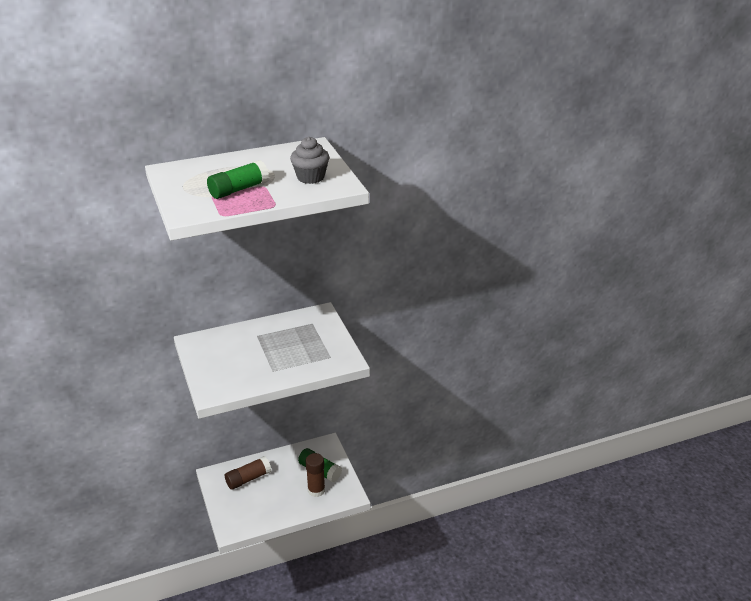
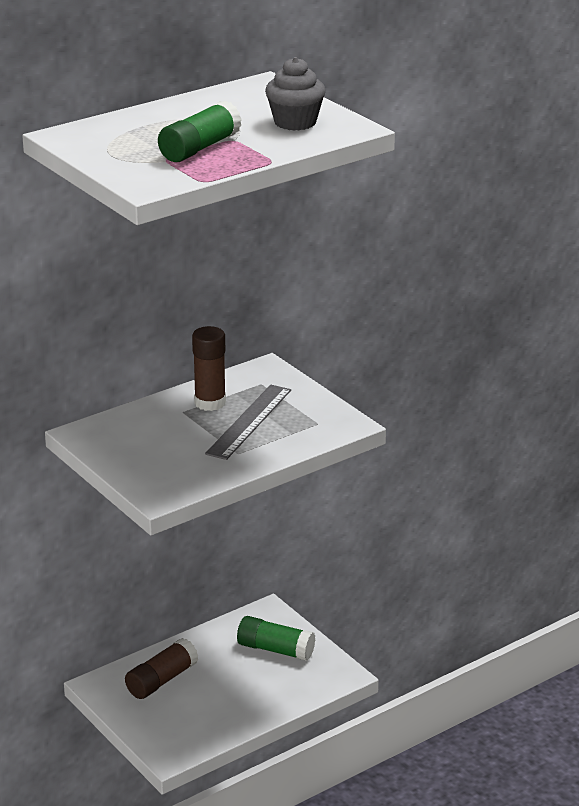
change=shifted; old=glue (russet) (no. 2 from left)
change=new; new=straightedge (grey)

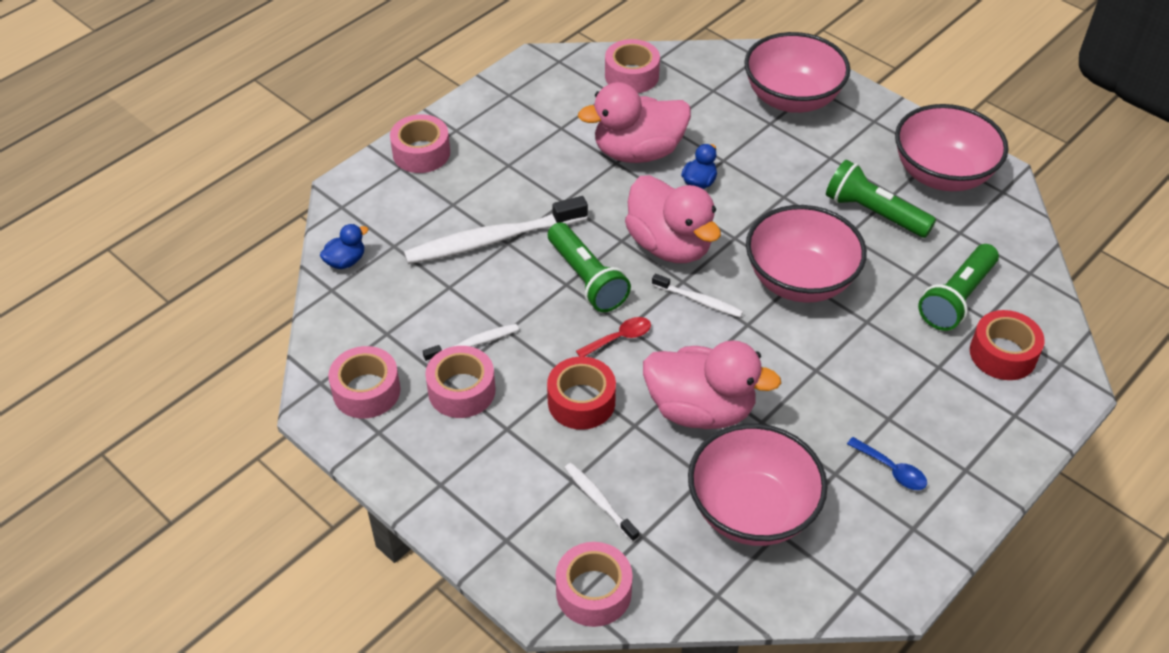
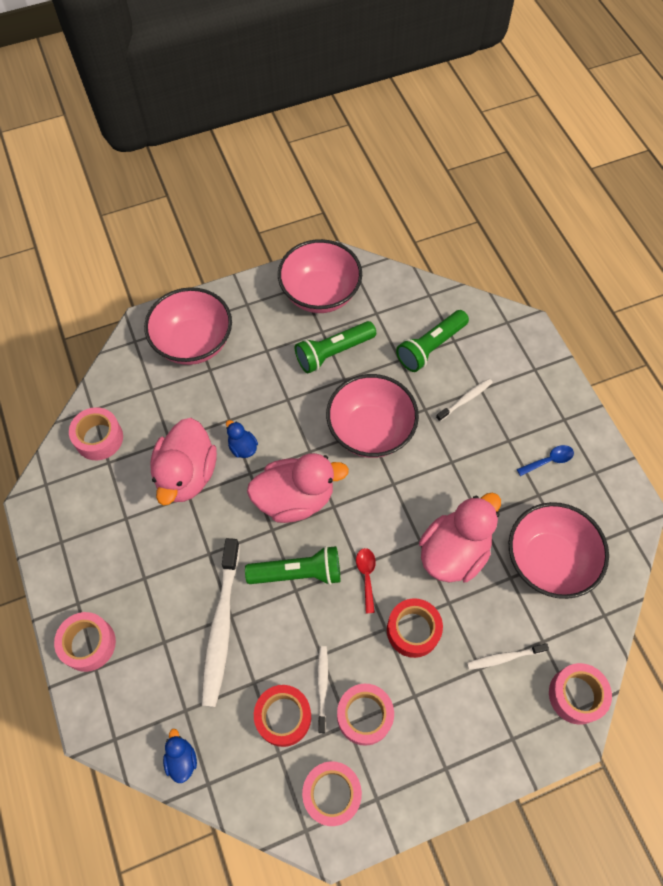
change=shifted; old=roll of tape (red) (no. 2 from left in the first image); new=roll of tape (red) (no. 1 from left)
change=rotated; old=flashlight (green) (no. 3 from left); degrees=75
change=shifted; old=toothbrush (white) (no. 4 from left in the first image); new=toothbrush (white) (no. 3 from left)

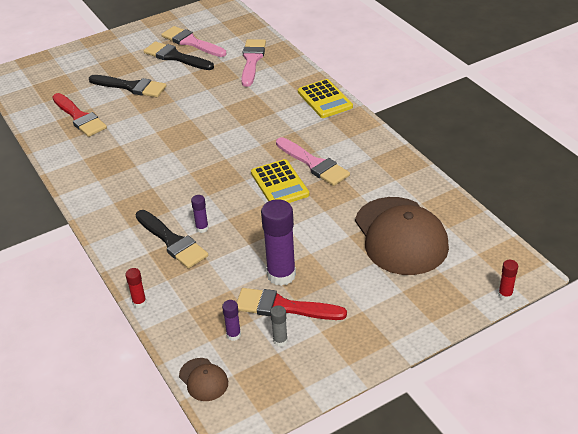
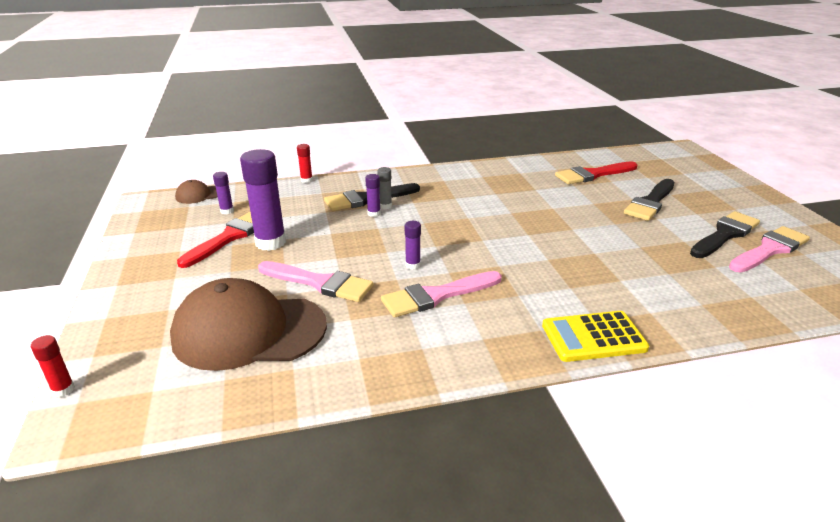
change=shifted; old=paint brush (rosy) (no. 2 from left in the first image); new=paint brush (rosy) (no. 1 from left)
change=shifted; old=glue (grey)
change=swapped; old=adding machine (golden) (no. 1 from left); new=glue (violet) (no. 4 from left)

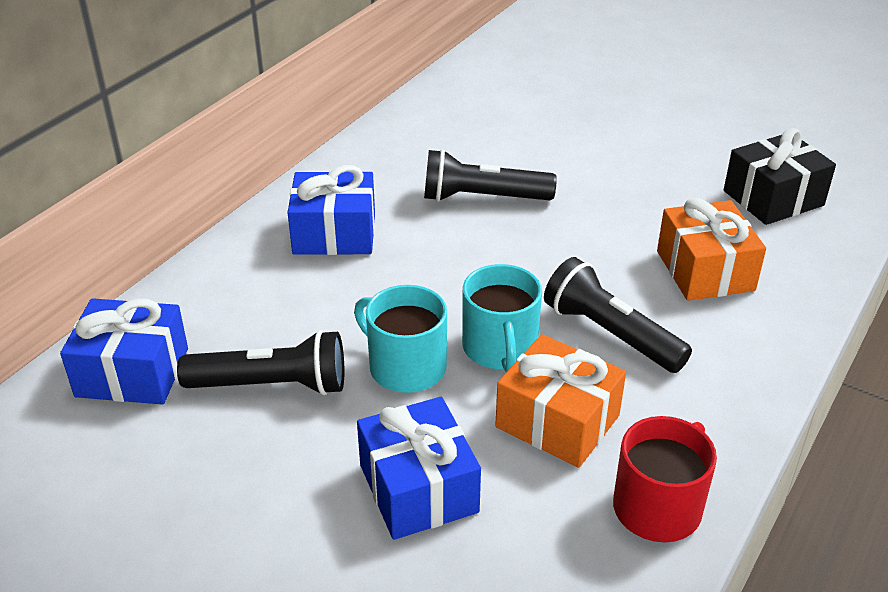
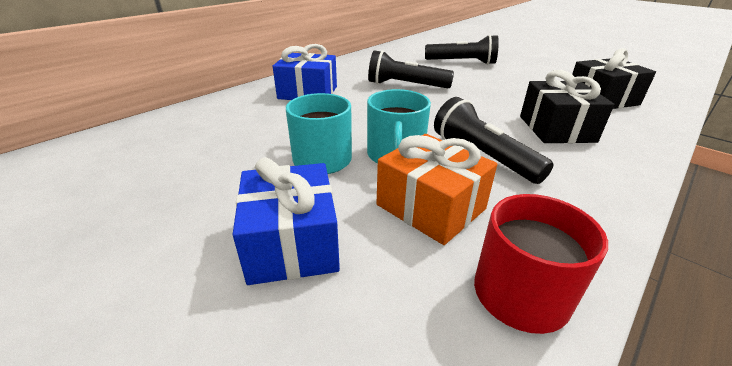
change=shifted; old=flashlight (ebony) (no. 1 from left in the first image); new=flashlight (ebony) (no. 2 from left)
change=repainted; old=wrapped gift (orange-coloured) (no. 2 from left); new=wrapped gift (ebony) (no. 1 from left)
change=gone; old=wrapped gift (blue) (no. 1 from left)

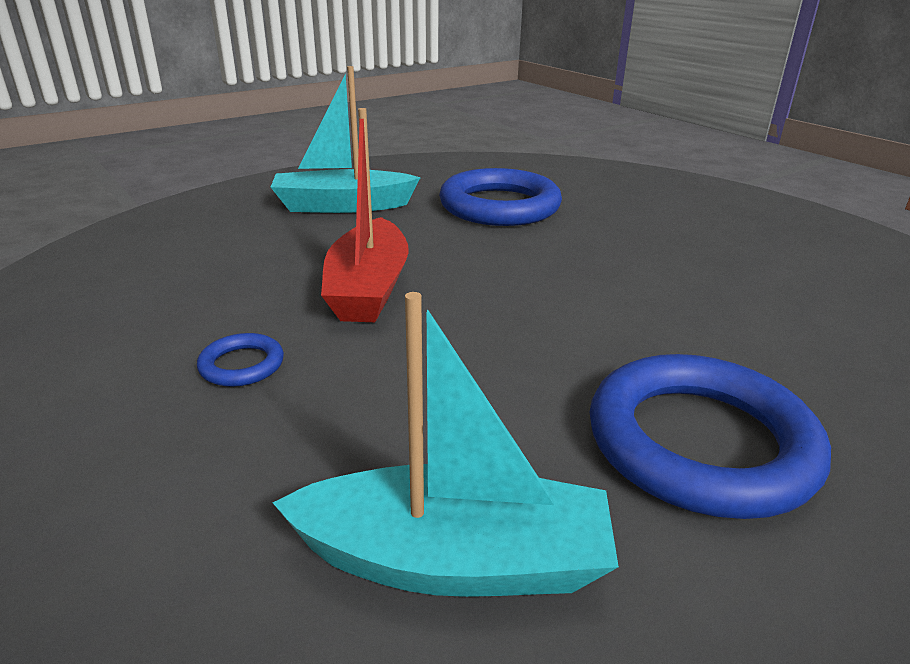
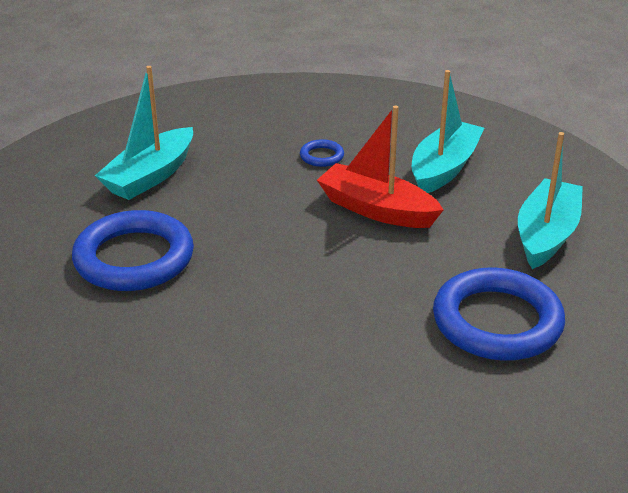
change=new; new=boat (aqua) (no. 2 from left)

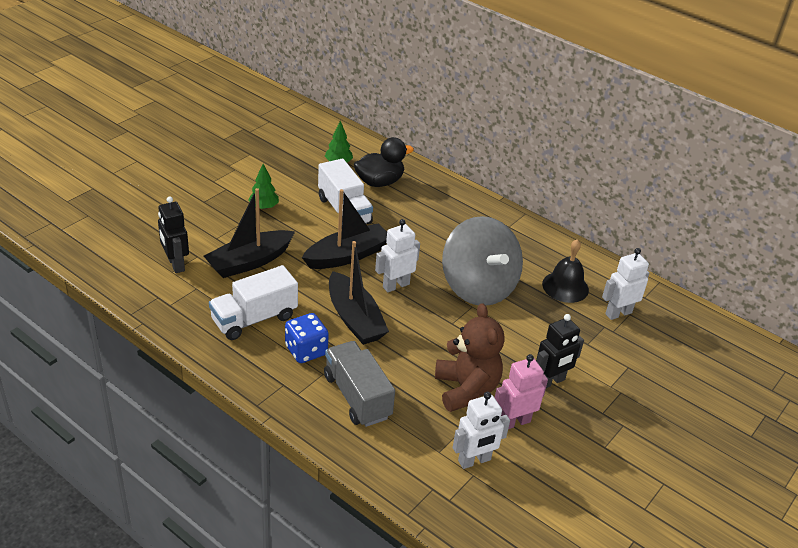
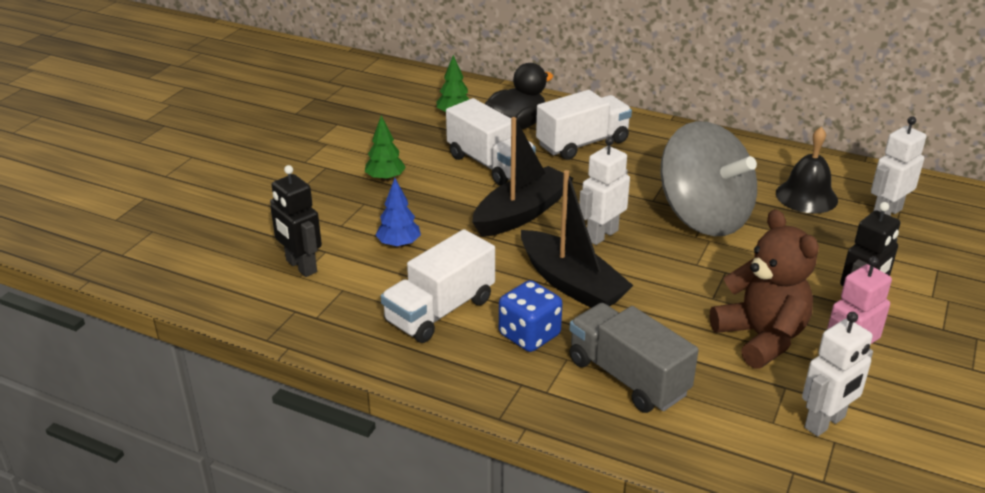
change=swapped; old=boat (ebony) (no. 1 from left); new=tree (blue)
change=new; new=toy truck (white) (no. 3 from left)

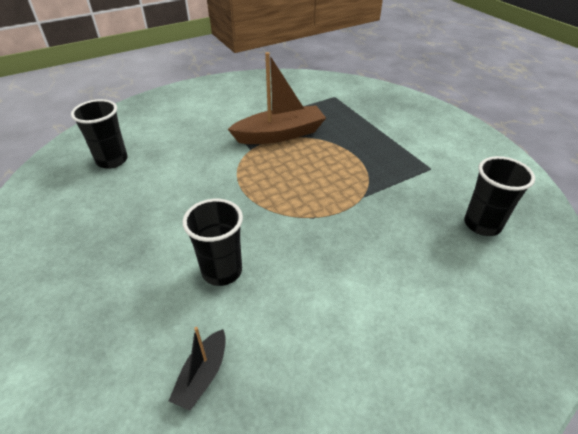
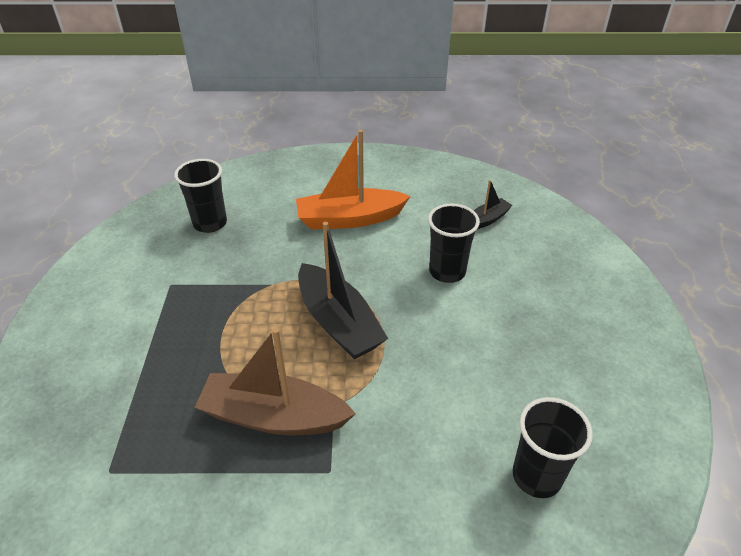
change=new; new=boat (orange-coloured)
change=new; new=boat (ebony) (no. 1 from left)

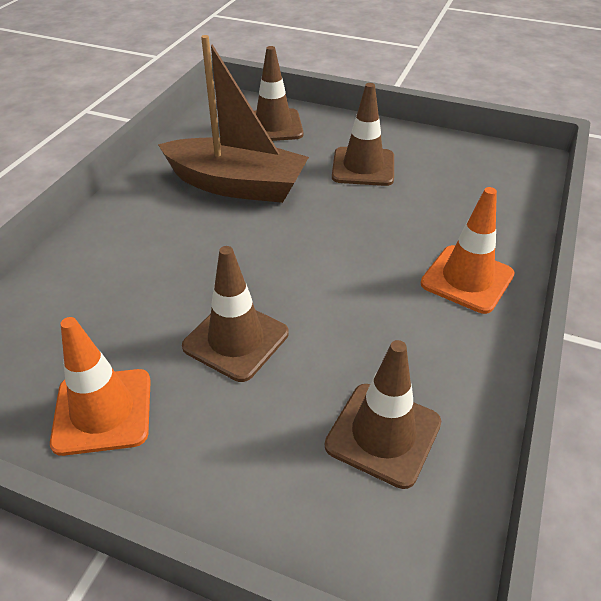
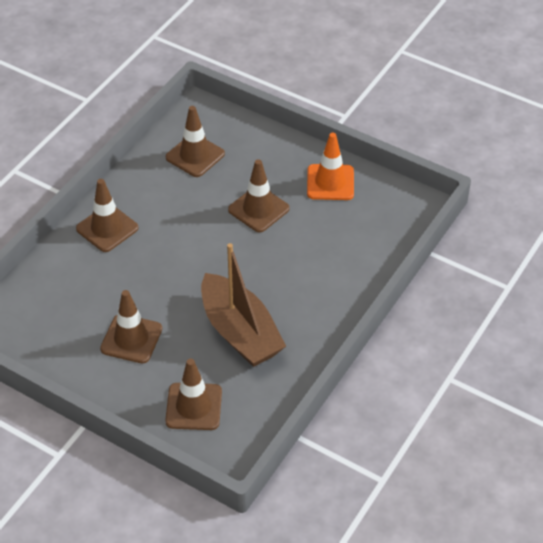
change=repainted; old=safety cone (orange-coloured) (no. 2 from left); new=safety cone (russet) (no. 1 from left)
change=rotated; old=boat (russet); degrees=-150

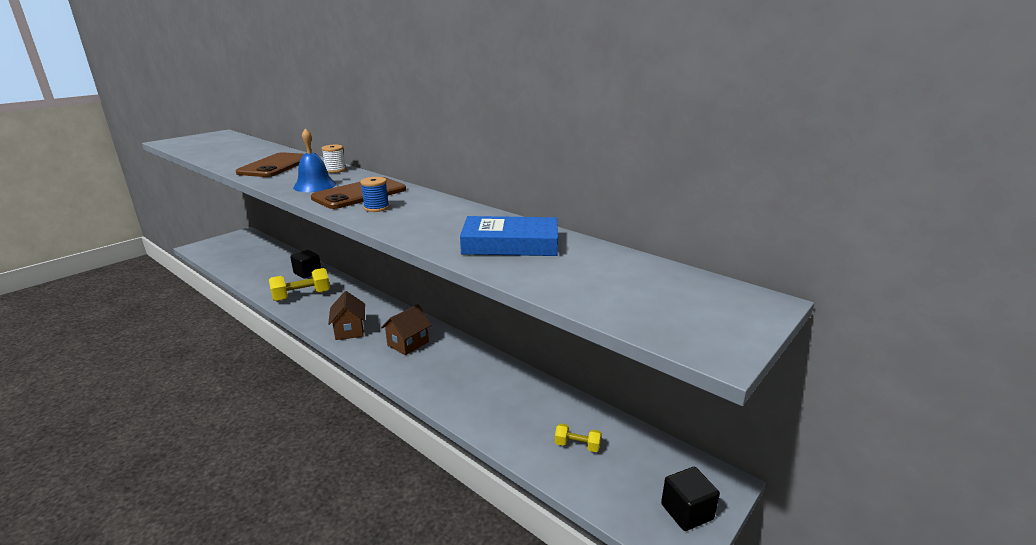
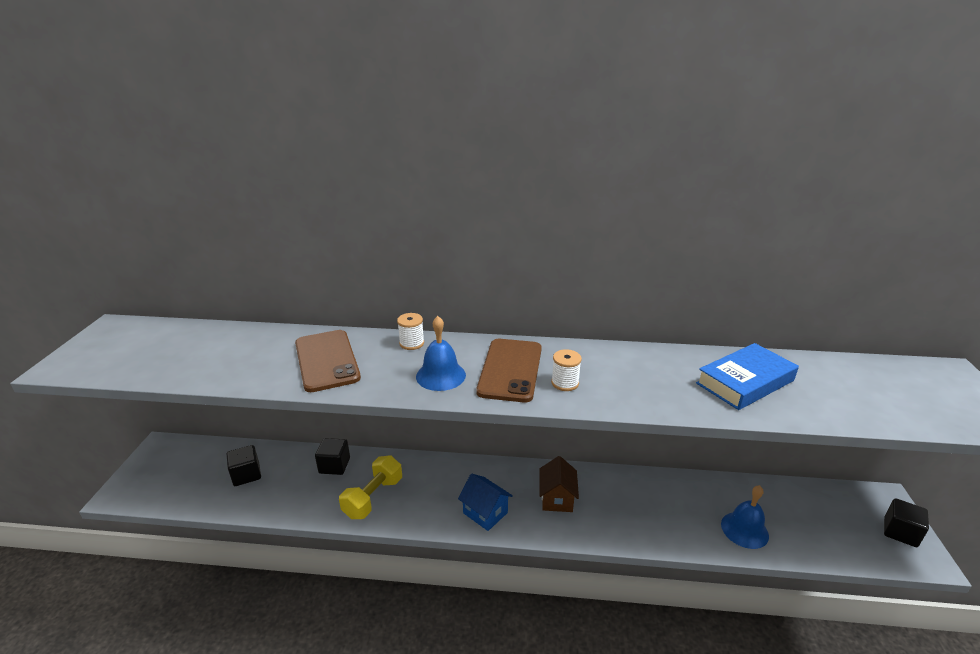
change=new; new=solid cube (ebony) (no. 1 from left)
change=repainted; old=cottage (russet) (no. 1 from left); new=cottage (blue)
change=repainted; old=reel of thread (blue); new=reel of thread (white) (no. 2 from left)
change=new; new=school bell (blue) (no. 2 from left)
change=gone; old=dumbbell (golden) (no. 2 from left)

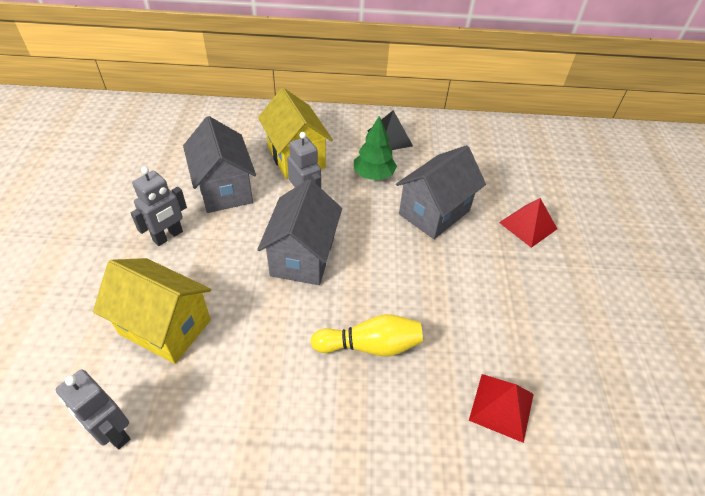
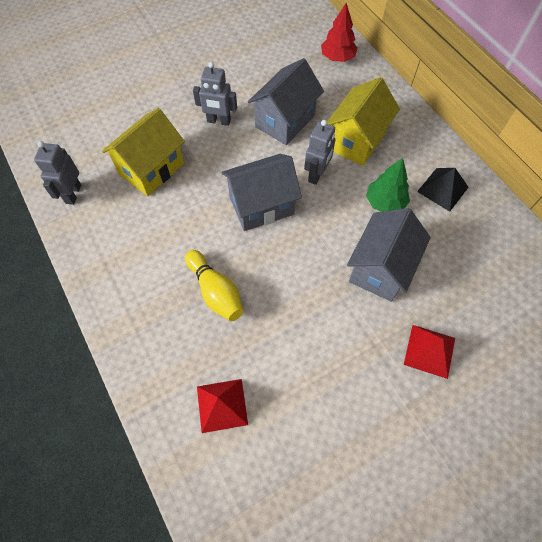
change=rotated; old=cottage (golden) (no. 1 from left); degrees=45
change=new; new=tree (red)
change=rotated; old=cottage (grey) (no. 3 from left); degrees=-75

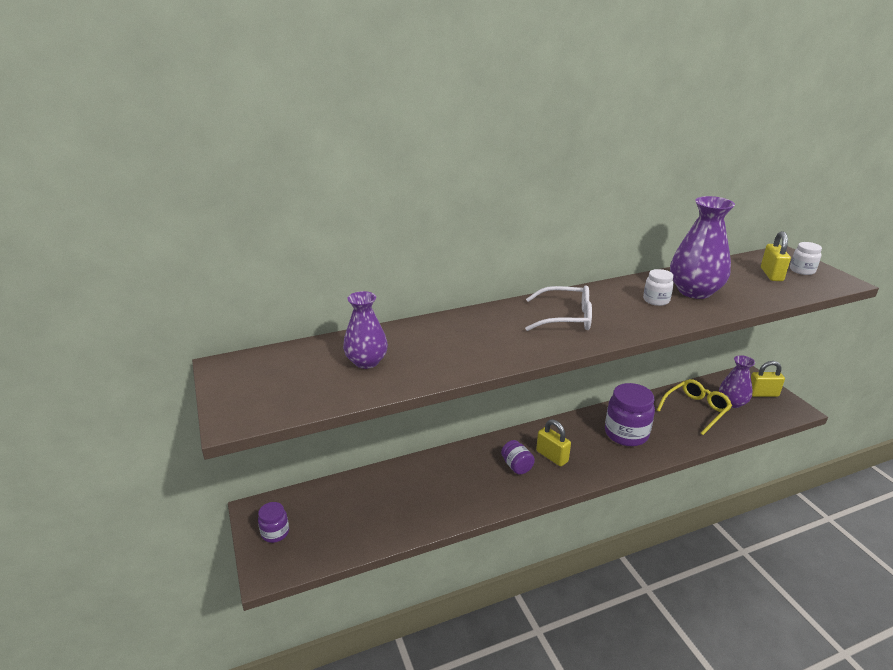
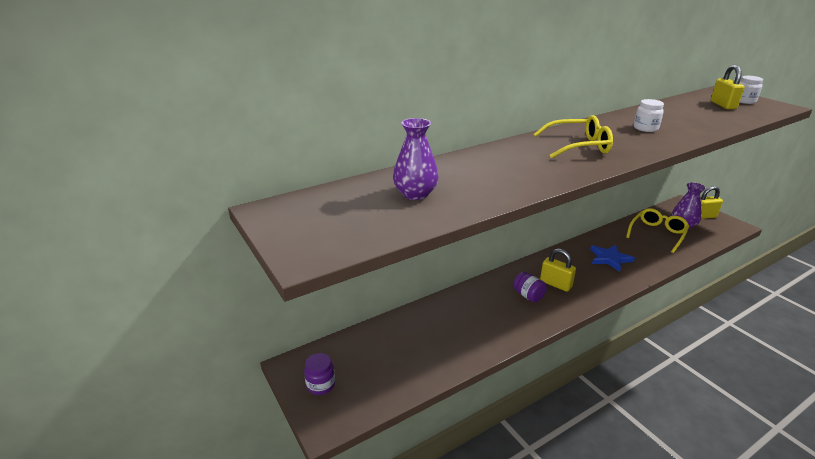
change=repainted; old=glasses (white); new=glasses (golden) (no. 1 from left)
change=swapped; old=jam jar (violet) (no. 3 from left); new=five-pointed star (blue)
change=gone; old=vase (violet) (no. 2 from left)

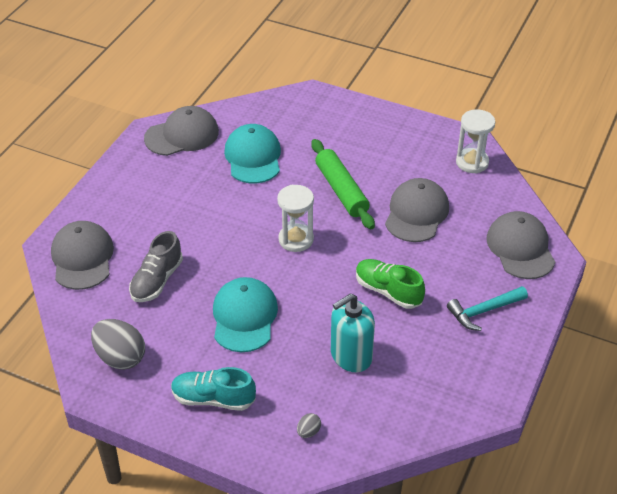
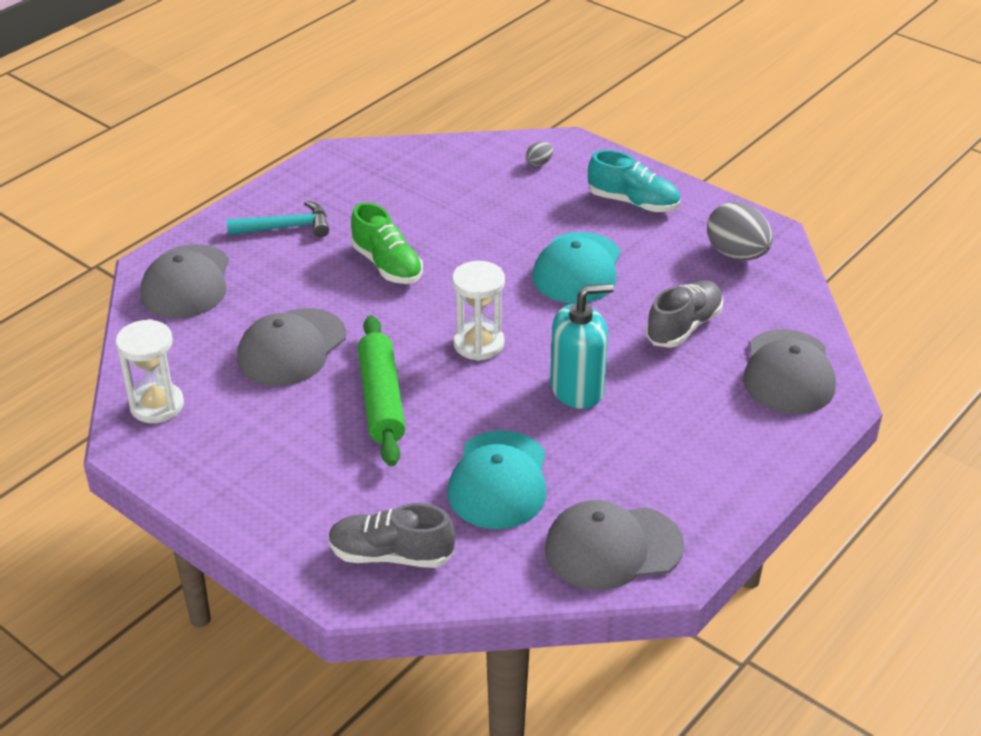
change=new; new=lace-up shoe (grey) (no. 1 from left)
change=shifted; old=pump bottle (aqua)

